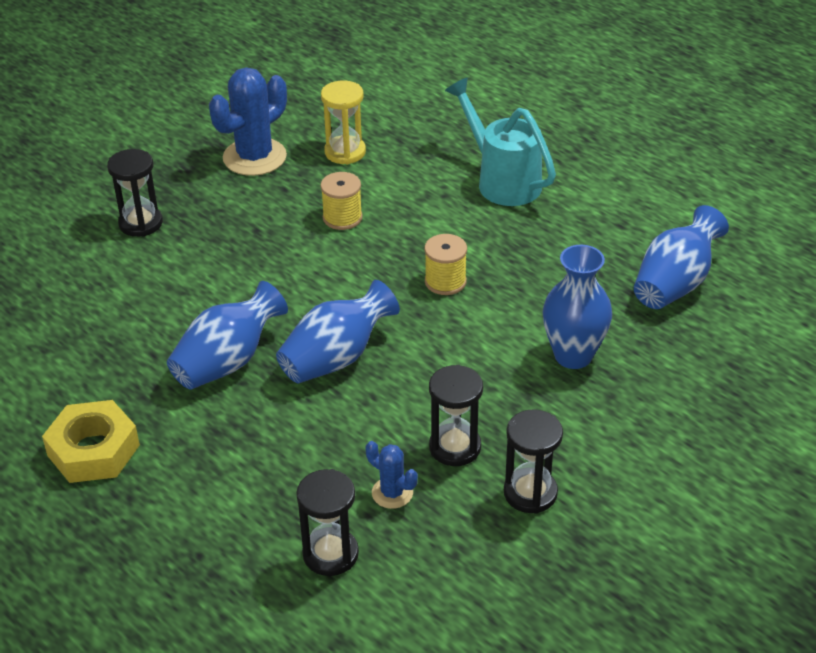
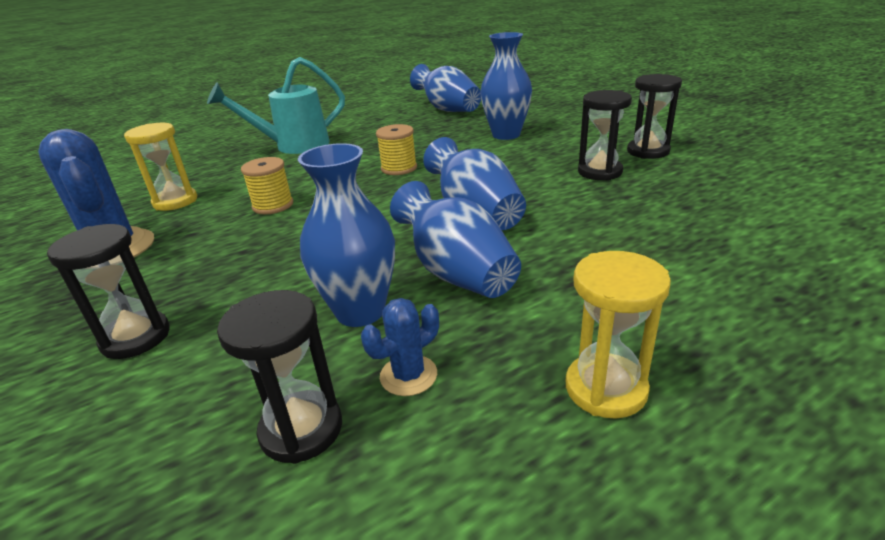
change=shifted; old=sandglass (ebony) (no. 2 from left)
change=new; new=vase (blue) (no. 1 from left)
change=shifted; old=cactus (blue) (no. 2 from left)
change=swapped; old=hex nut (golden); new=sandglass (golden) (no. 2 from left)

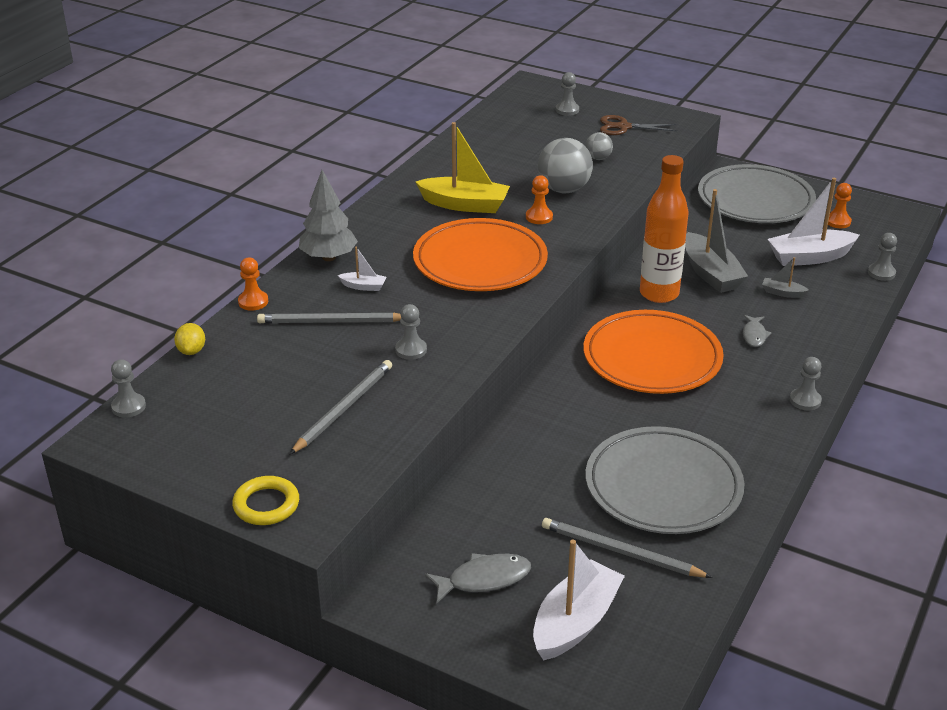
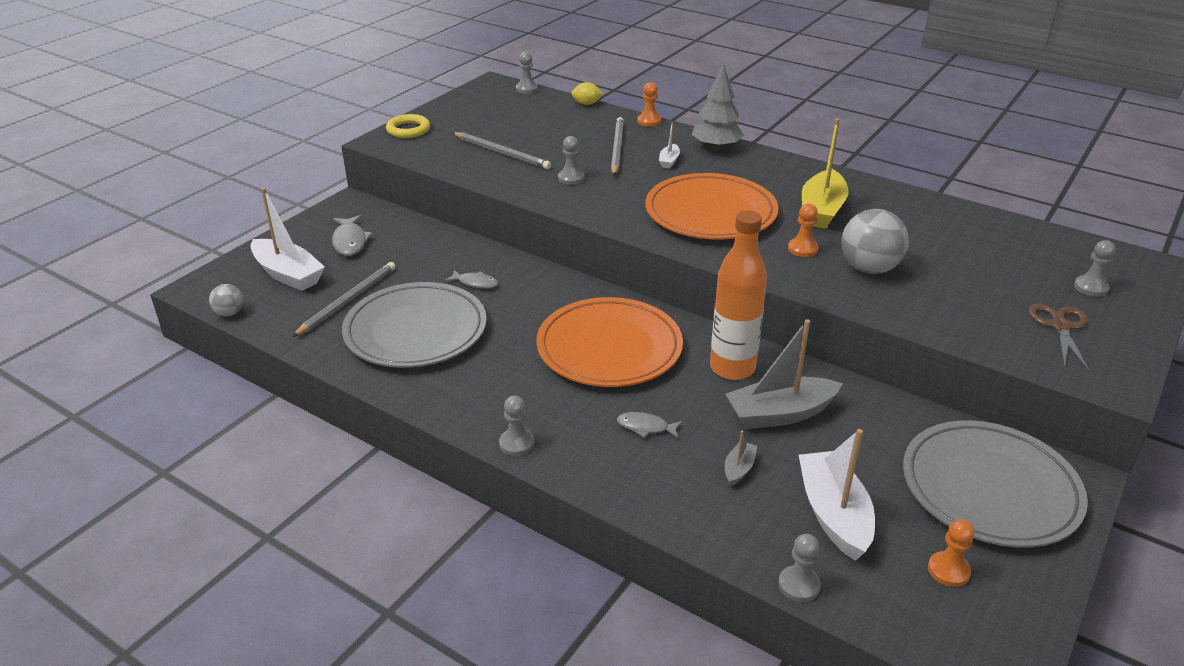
change=shifted; old=sphere (grey) (no. 2 from left in the first image); new=sphere (grey) (no. 1 from left)
change=new; new=fish figure (grey) (no. 2 from left)

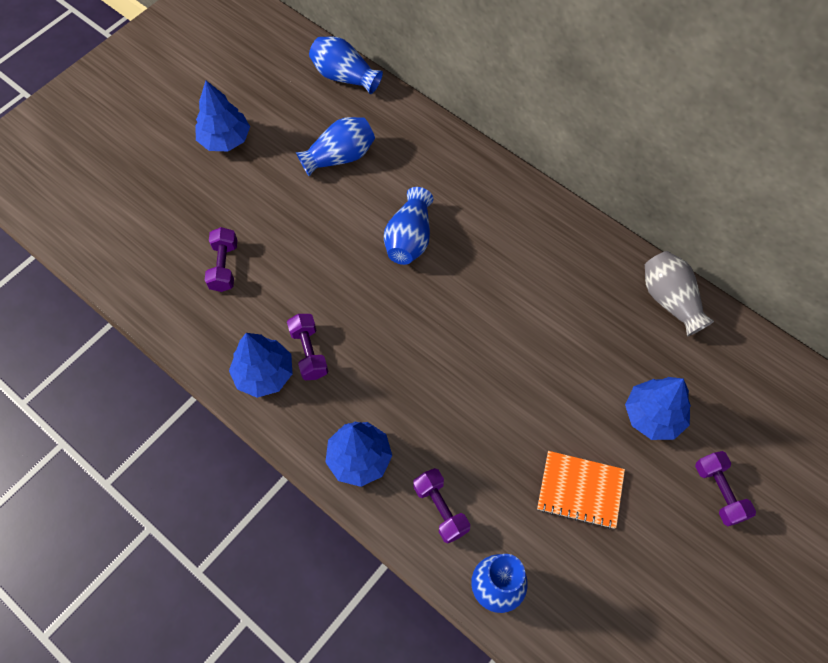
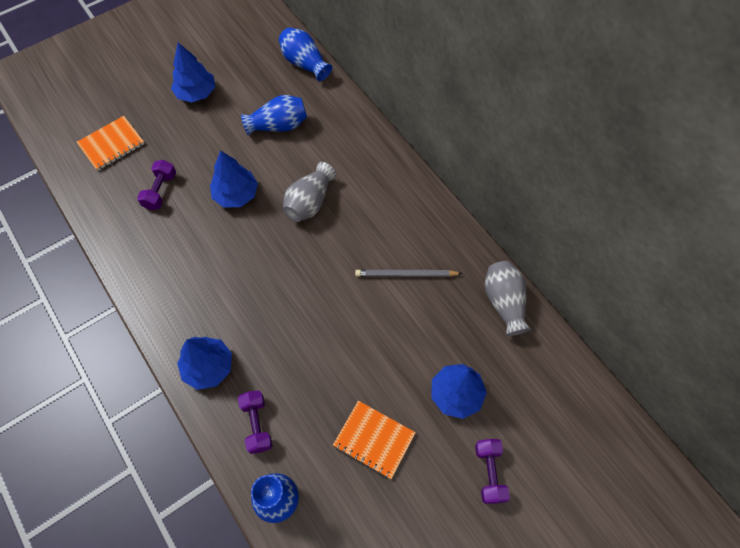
change=new; new=notebook (orange-coloured) (no. 1 from left)
change=shifted; old=tree (blue) (no. 2 from left in the first image); new=tree (blue) (no. 3 from left)
change=repainted; old=vase (blue) (no. 3 from left); new=vase (grey) (no. 1 from left)
change=new; new=lead pencil (grey)
change=gone; old=dumbbell (violet) (no. 2 from left)

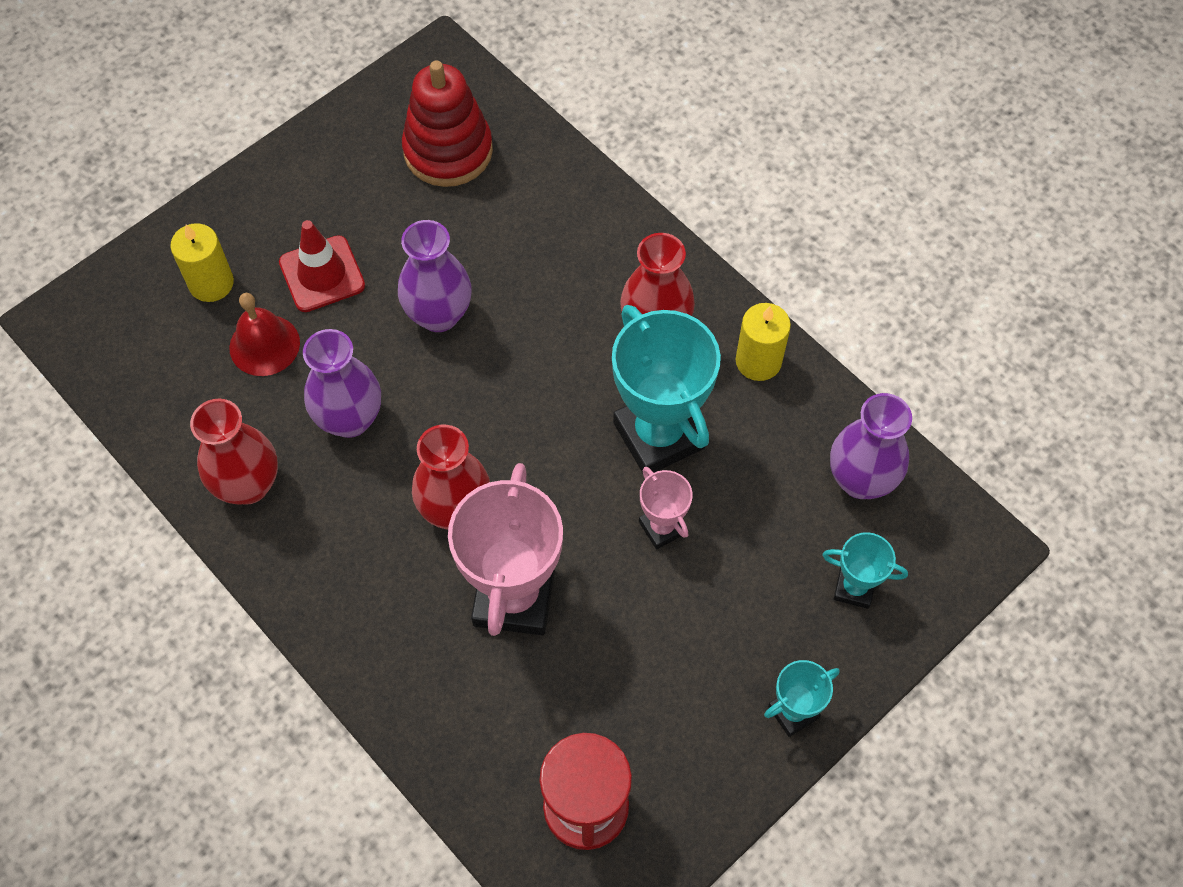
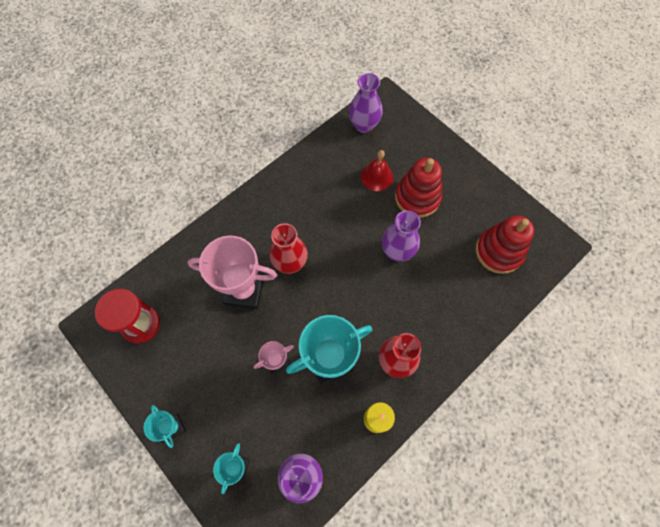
change=shifted; old=vase (violet) (no. 1 from left in the first image); new=vase (violet) (no. 2 from left)
change=swapped; old=safety cone (red); new=stacking toy (red) (no. 1 from left)
change=gone; old=candle (golden) (no. 1 from left)
change=gone; old=vase (red) (no. 1 from left)

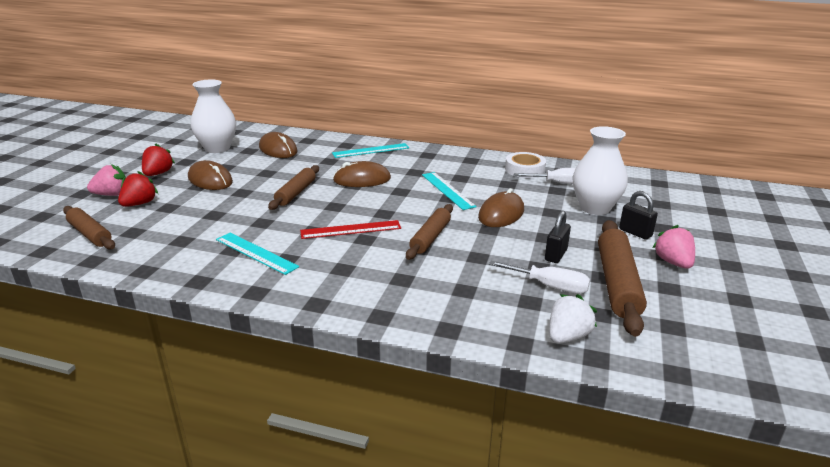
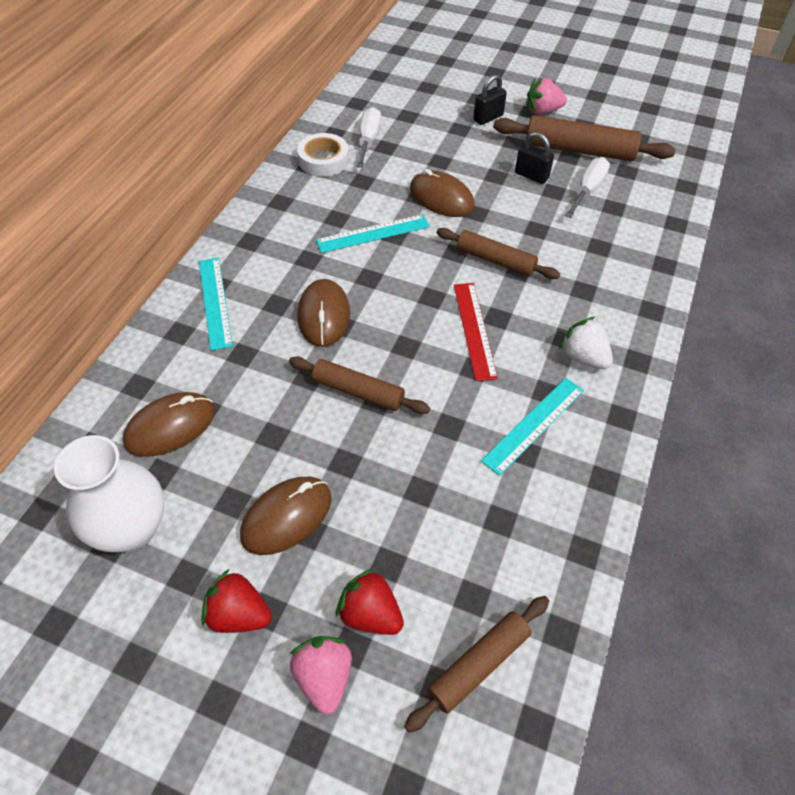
change=shifted; old=berry (white)
change=gone; old=vase (white) (no. 2 from left)

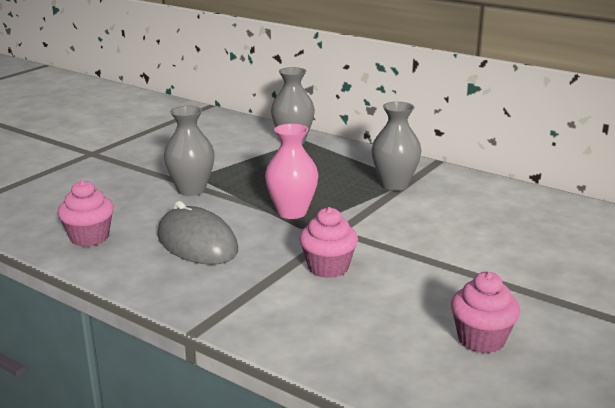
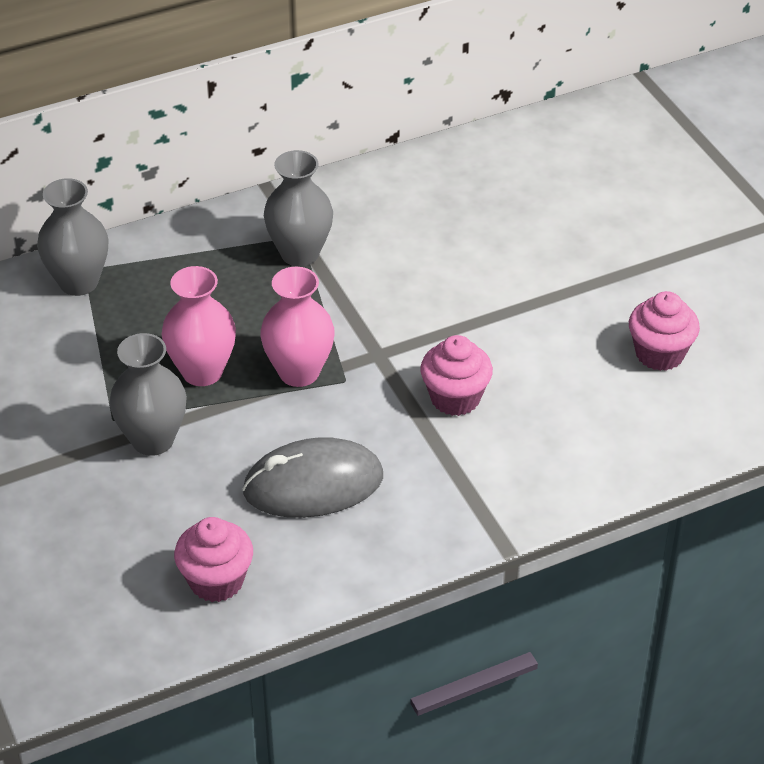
change=new; new=vase (rosy) (no. 1 from left)

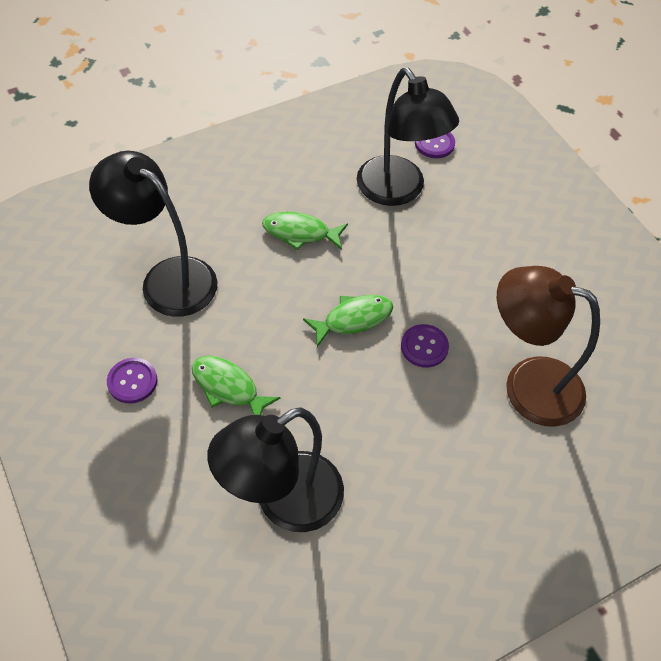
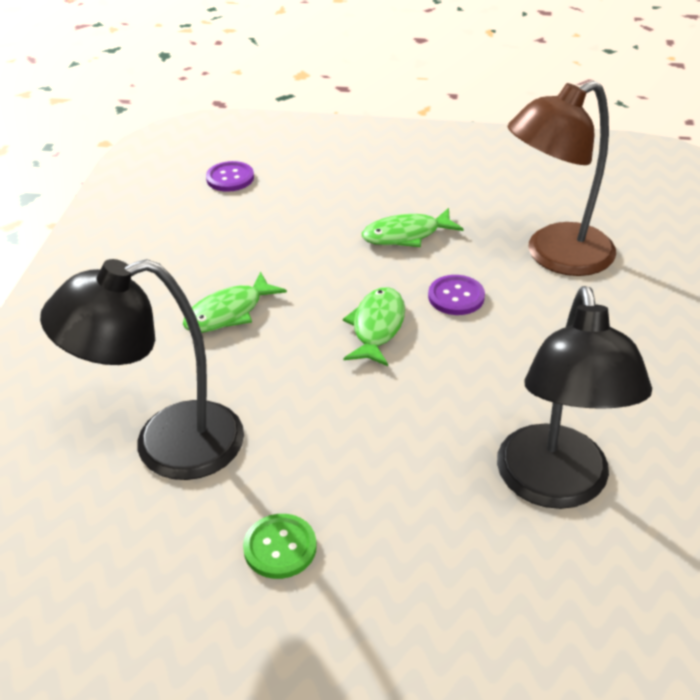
change=repainted; old=button (violet) (no. 1 from left); new=button (green)
change=shifted; old=fish figure (green) (no. 1 from left in the first image); new=fish figure (green) (no. 3 from left)
change=gone; old=desk lamp (ebony) (no. 3 from left)

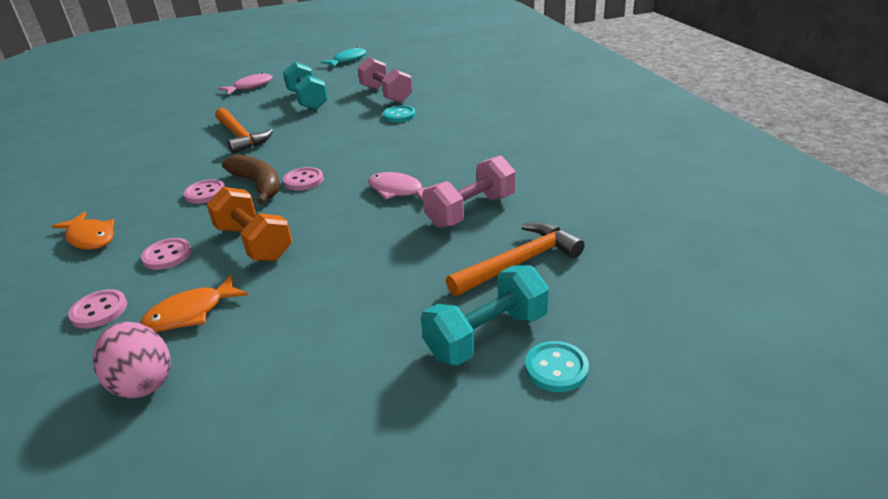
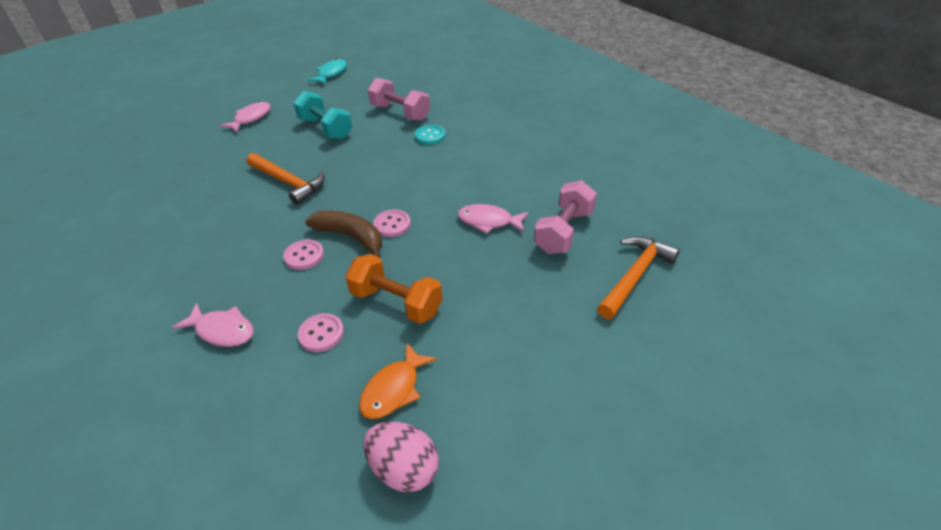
change=repainted; old=fish figure (orange-coloured) (no. 1 from left); new=fish figure (rosy) (no. 1 from left)
change=gone; old=button (rosy) (no. 1 from left)
change=gone; old=dumbbell (aqua) (no. 2 from left)
change=gone; old=button (aqua) (no. 2 from left)

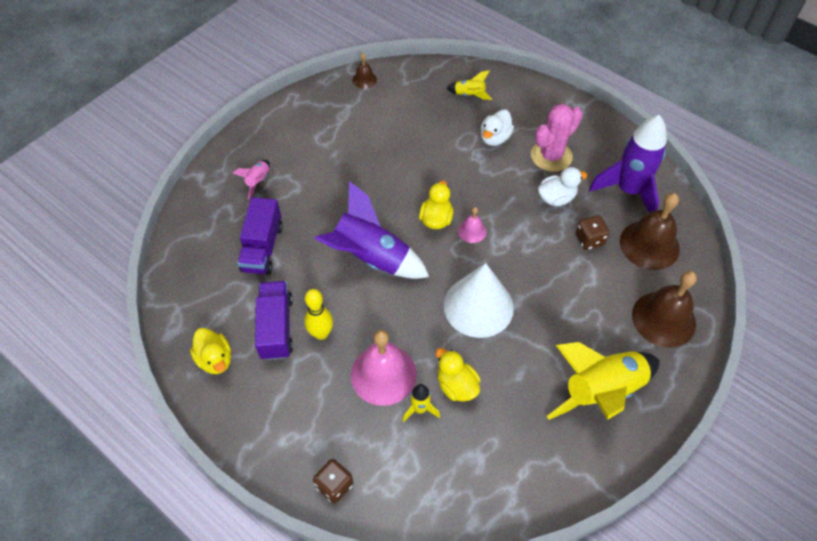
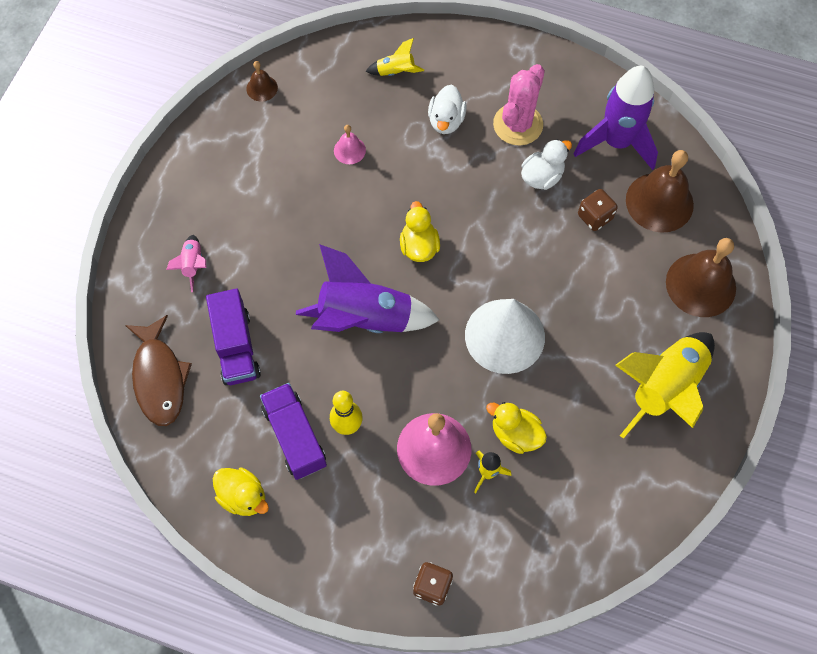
change=new; new=fish figure (russet)
change=shifted; old=school bell (rosy) (no. 2 from left in the first image); new=school bell (rosy) (no. 1 from left)

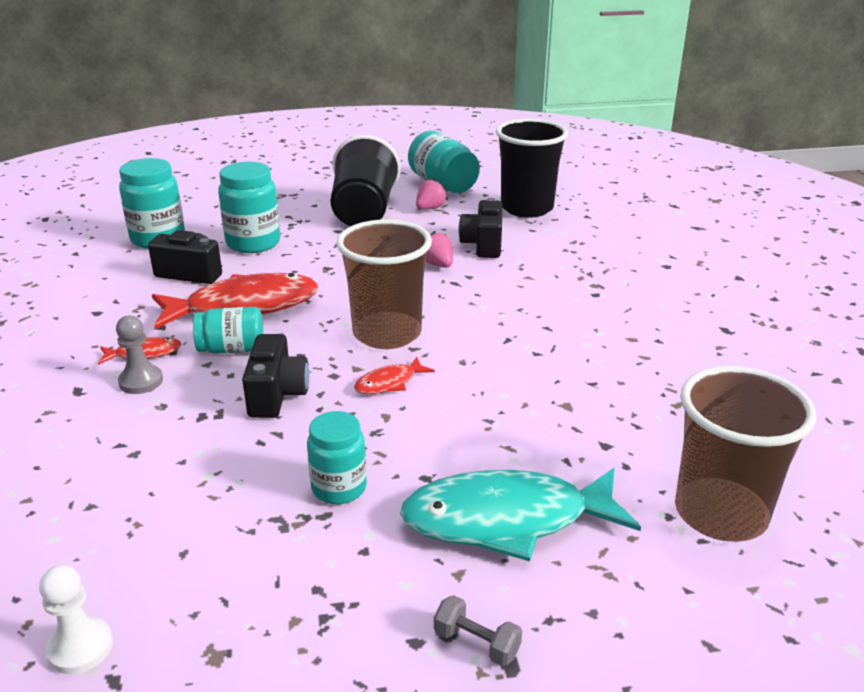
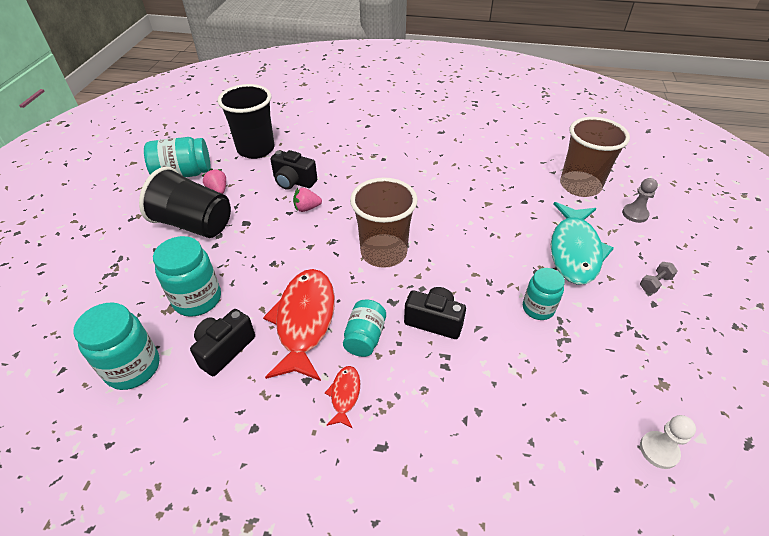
change=shifted; old=game pawn (grey)
change=gone; old=fish figure (red) (no. 3 from left)

